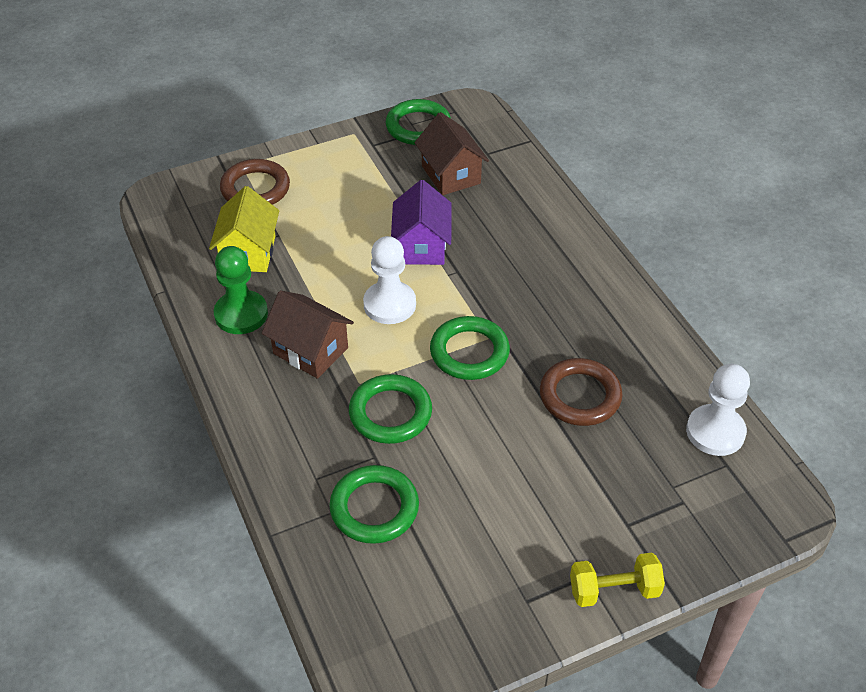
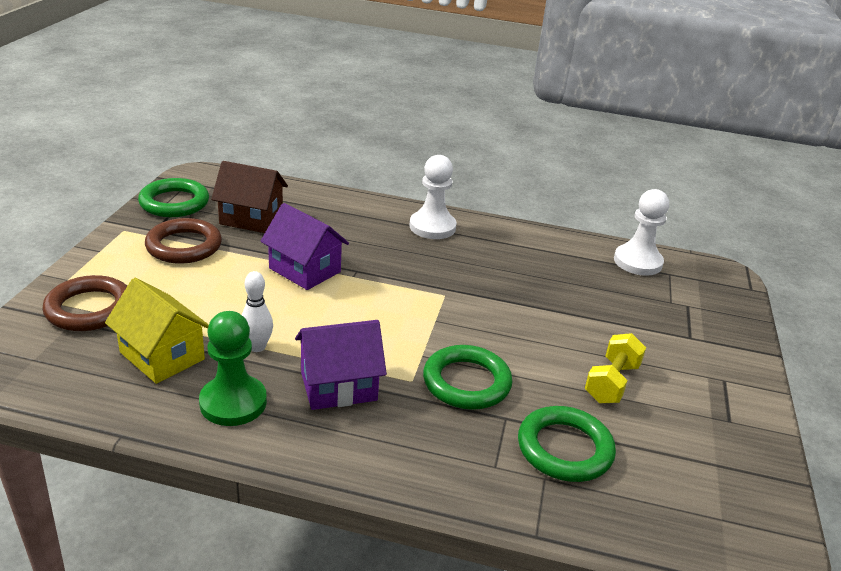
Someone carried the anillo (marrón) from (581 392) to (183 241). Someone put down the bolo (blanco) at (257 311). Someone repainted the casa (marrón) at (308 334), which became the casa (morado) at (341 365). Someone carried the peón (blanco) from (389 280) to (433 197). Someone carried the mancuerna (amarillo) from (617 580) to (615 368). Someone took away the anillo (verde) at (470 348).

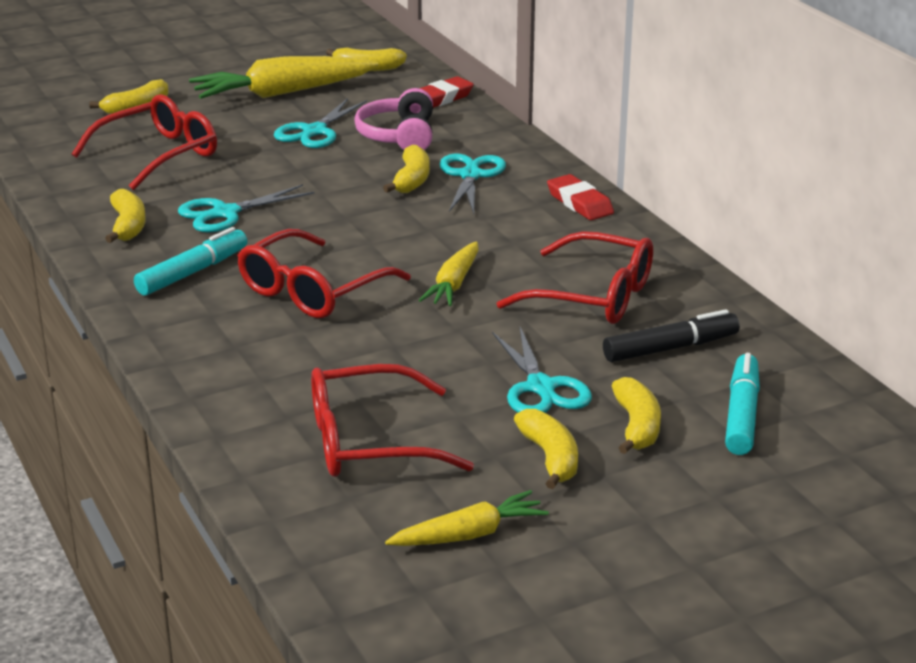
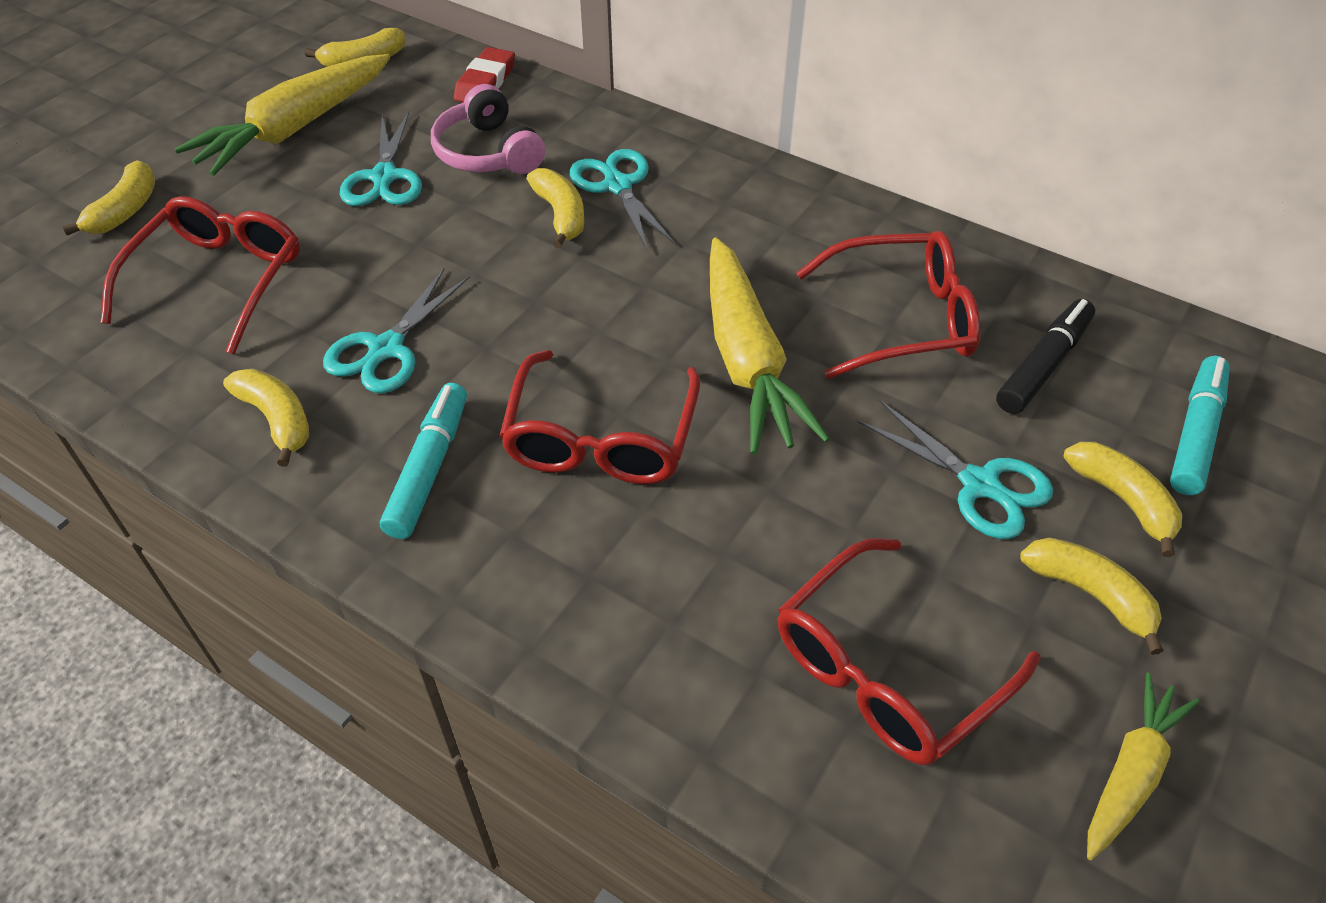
Someone scaled the zanahoria (amarillo) at (449 274) by 1.79. Someone rotated the rotulador (turquesa) at (742 404) by 45 degrees clockwise. Someone took away the goma de borrar (rojo) at (580 197).

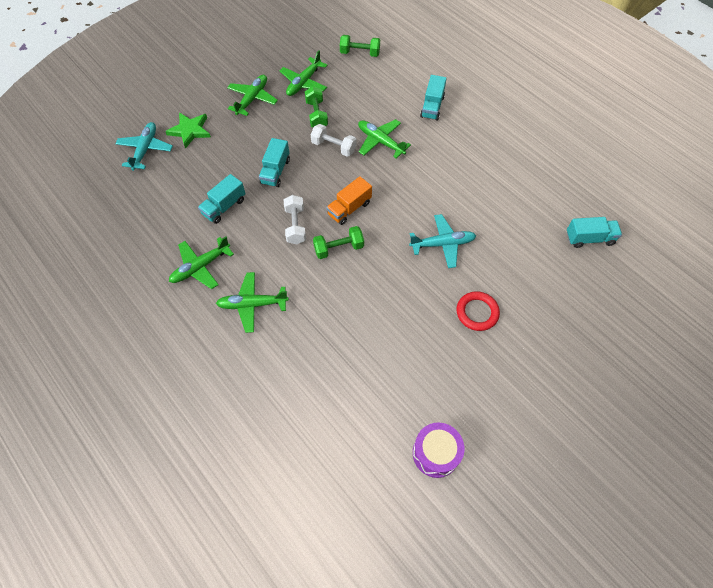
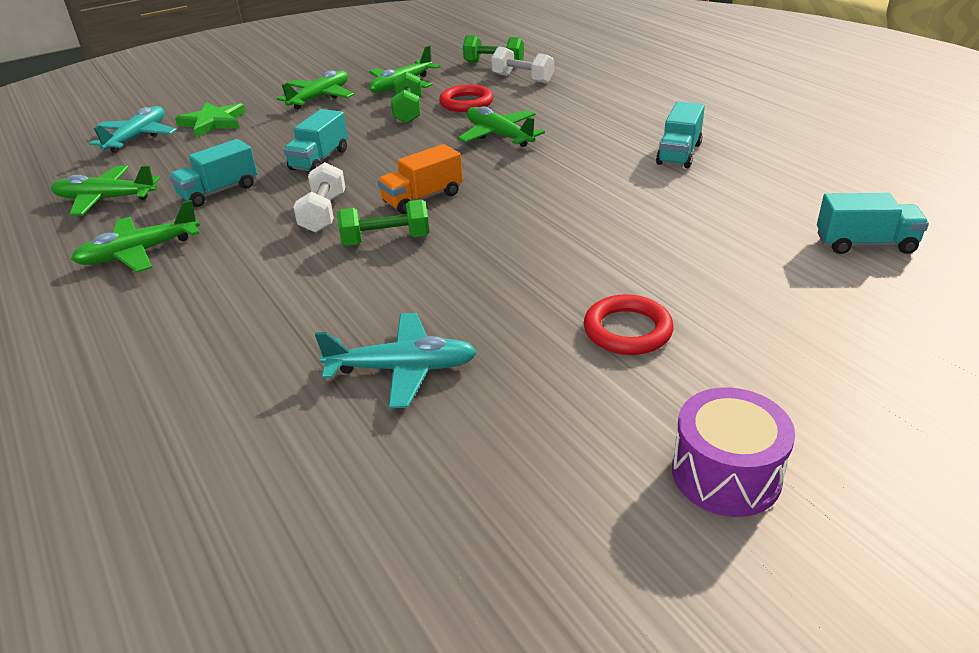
Someone carried the avión (verde) from (252 302) to (105 191). Someone carried the avión (turquesa) from (442 241) to (396 360). Someone put down the anillo (rojo) at (466 98). Someone carried the mancuerna (blanco) from (333 140) to (522 65). Someone carried the camión (turquesa) from (433 98) to (680 135). Someone carried the tambor (morado) from (439 450) to (733 452).

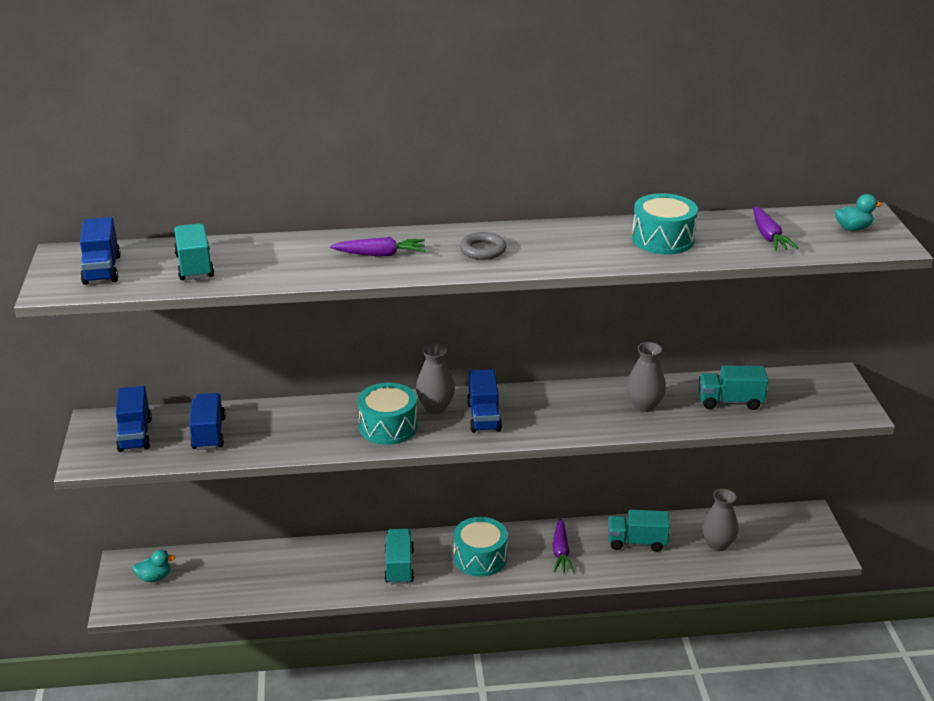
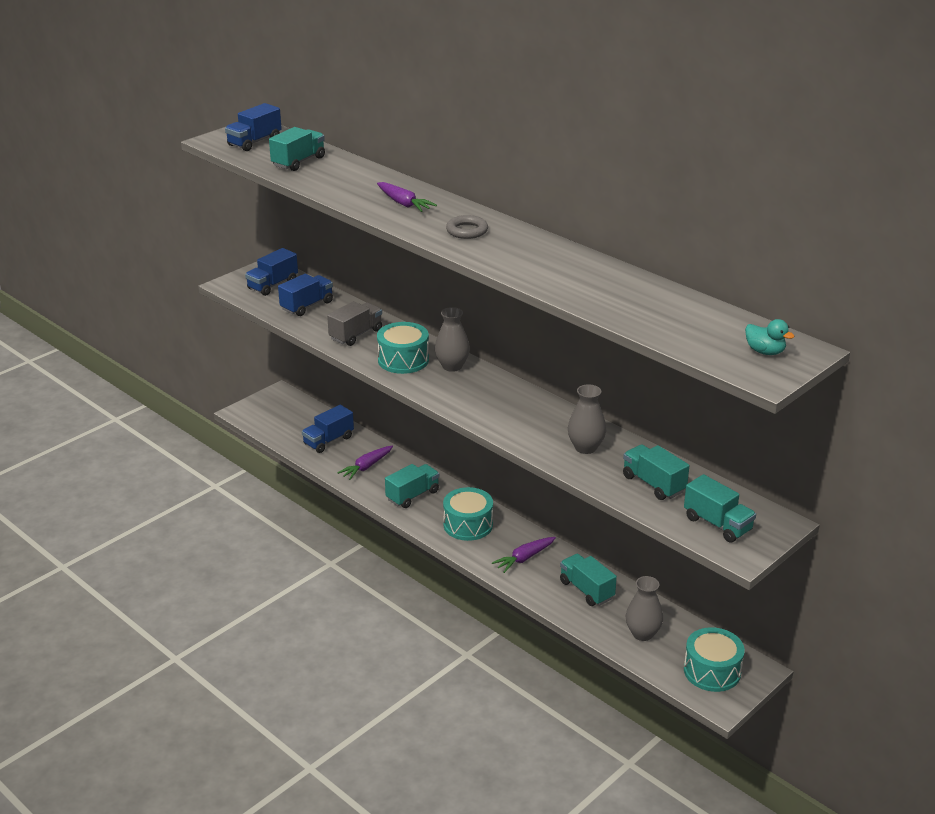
Someone carried the camión (azul) from (484 401) to (328 429). Someone put down the camión (gris) at (354 323). Someone carried the zanahoria (morado) from (775 228) to (365 463). Someone put down the camión (turquesa) at (720 508). Someone carried the tambor (turquesa) from (665 224) to (714 659). Someone took away the pato (turquesa) at (154 566).

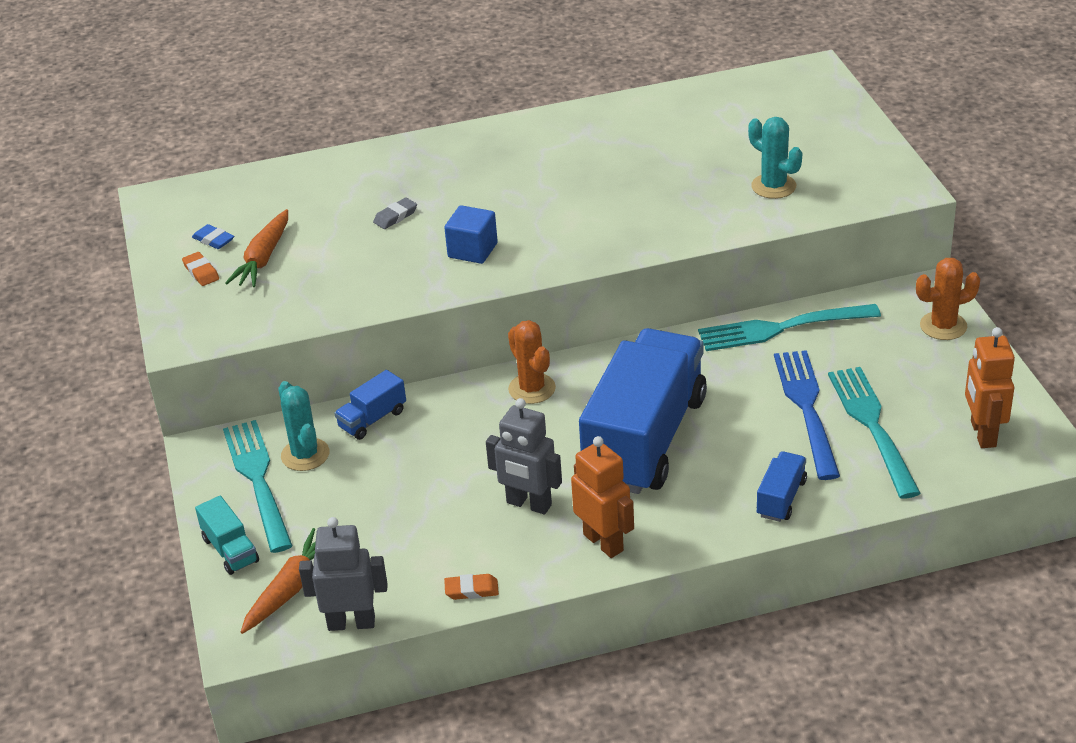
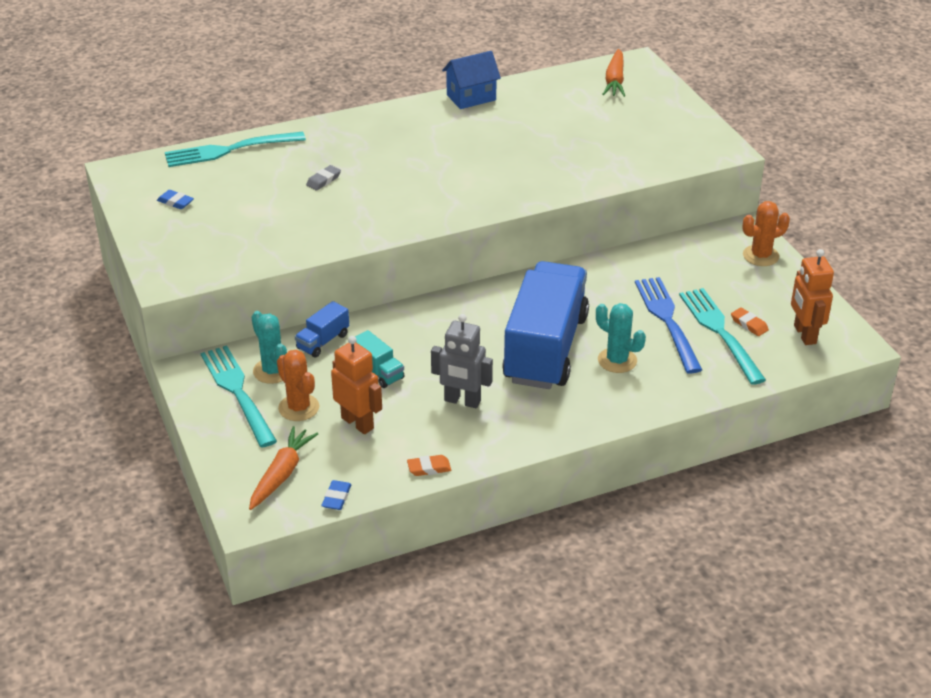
Someone carried the tenedor (turquesa) from (789 327) to (235 149). Someone carried the cactus (naranja) from (532 362) to (298 385). Someone swapped the robot (gris) at (343 574) for the goma de borrar (azul) at (336 495). Someone carried the robot (naranja) from (602 497) to (356 385). Someone carried the camión (turquesa) from (227 535) to (379 359). Someone put down the casa (azul) at (471 80). Someone carried the cactus (turquesa) from (775 158) to (621 338). Someone carried the zanahoria (naranja) from (256 248) to (613 73). Someone carried the goma de borrar (naranja) from (200 269) to (750 321). Someone took away the cubo (azul) at (471 234). Someone took away the camión (azul) at (782 486).

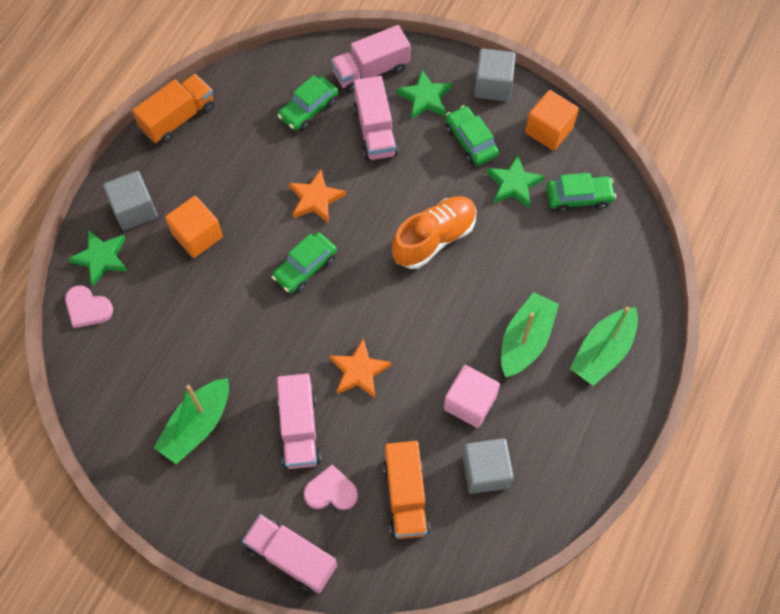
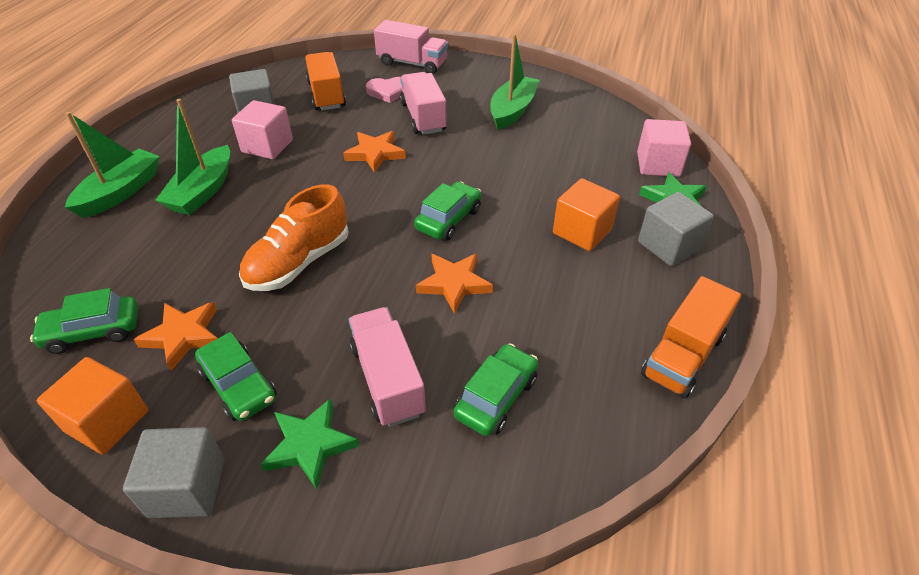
Someone repainted the estrella (verde) at (516 181), which became the estrella (naranja) at (176 336). Someone swapped the corazón (rosa) at (89 306) for the cubo (rosa) at (664 148). Someone took away the camión (rosa) at (371 59).

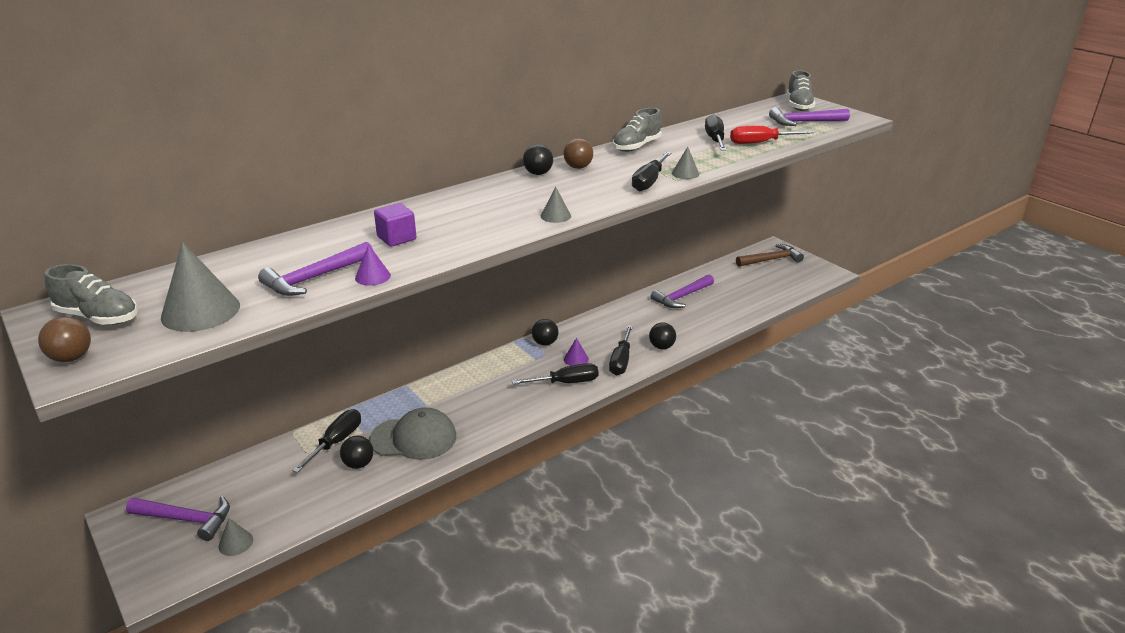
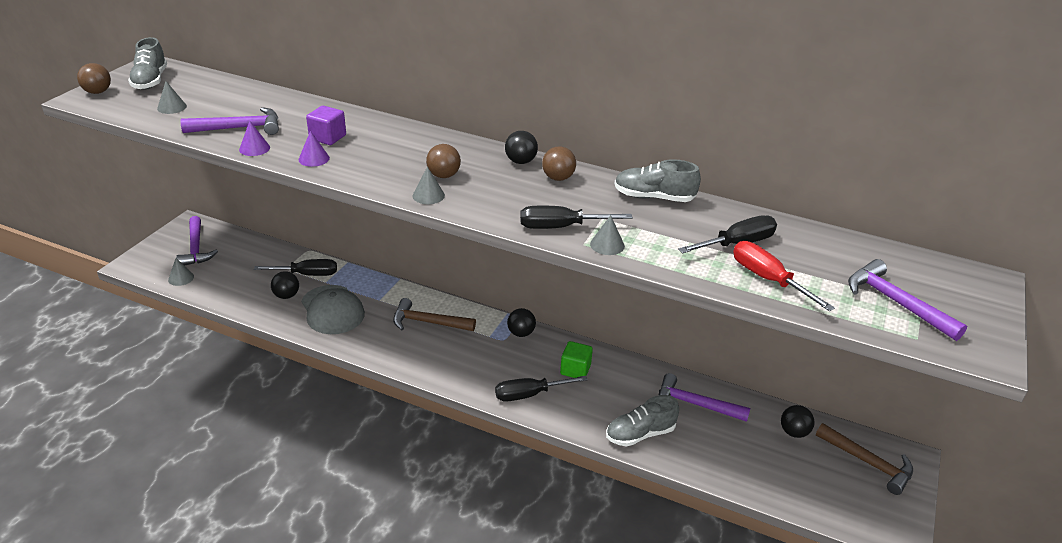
Someone scaled the cono (gris) at (200 287) by 0.50. Someone rotated the martillo (morado) at (315 269) by 150 degrees clockwise. Someone carried the cono (morado) from (576 352) to (314 149). Someone put down the martillo (marrón) at (434 314). Someone put down the pelota (marrón) at (443 161). Someone put down the cubo (verde) at (576 359). Someone carried the zapato (gris) from (801 90) to (642 421). Someone carried the pelota (negro) from (662 335) to (798 421). Someone took away the destornillador (negro) at (555 373).

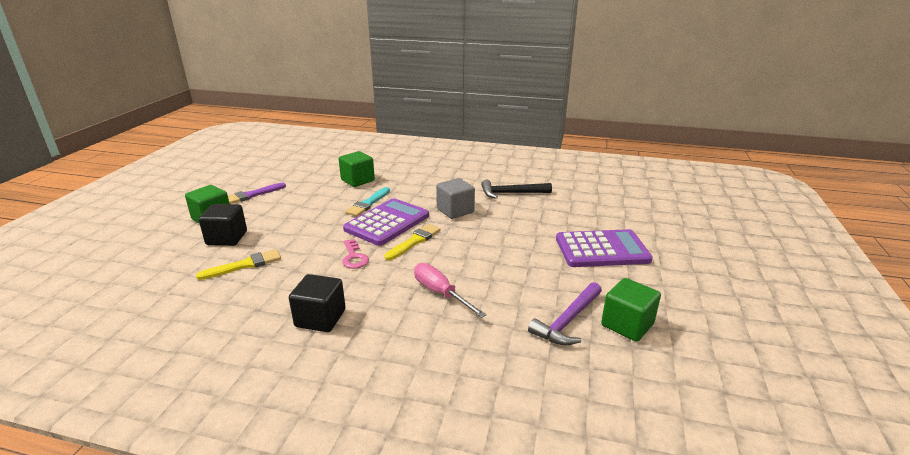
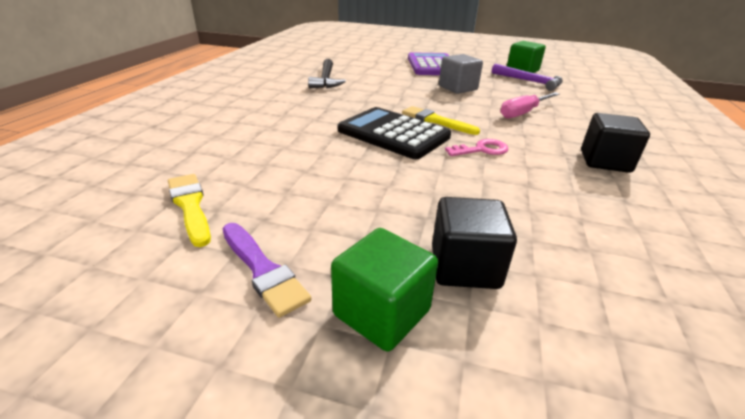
Someone carried the pincel (amarillo) from (238 264) to (189 210). Someone repainted the calculadora (morado) at (386 222), which became the calculadora (negro) at (394 133). Someone carried the cubo (gris) from (455 198) to (461 74). Someone took away the cubo (verde) at (357 169). Someone took away the pincel (turquesa) at (367 201).

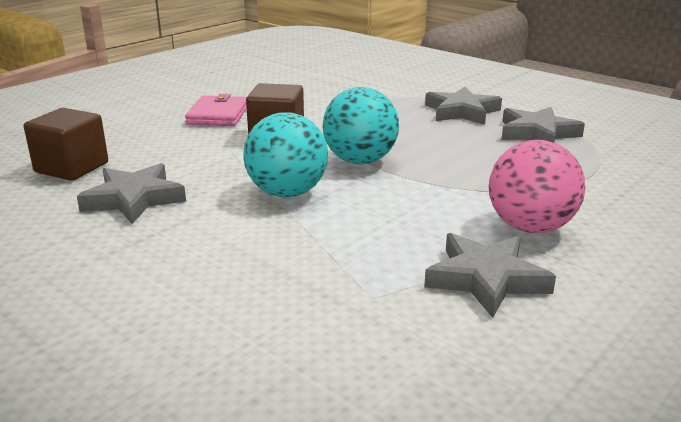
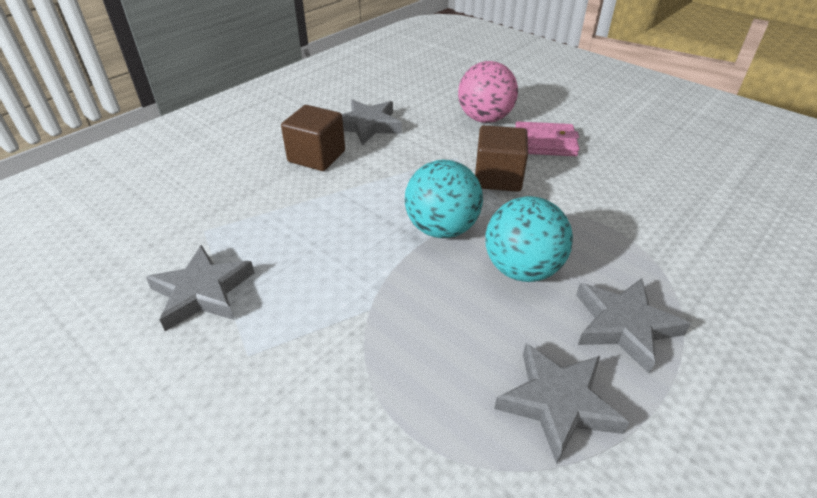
Someone carried the cubo (marrón) from (66 144) to (313 138). Someone carried the pelota (rosa) from (537 186) to (488 92). Someone carried the pelota (turquesa) from (285 154) to (529 239).

